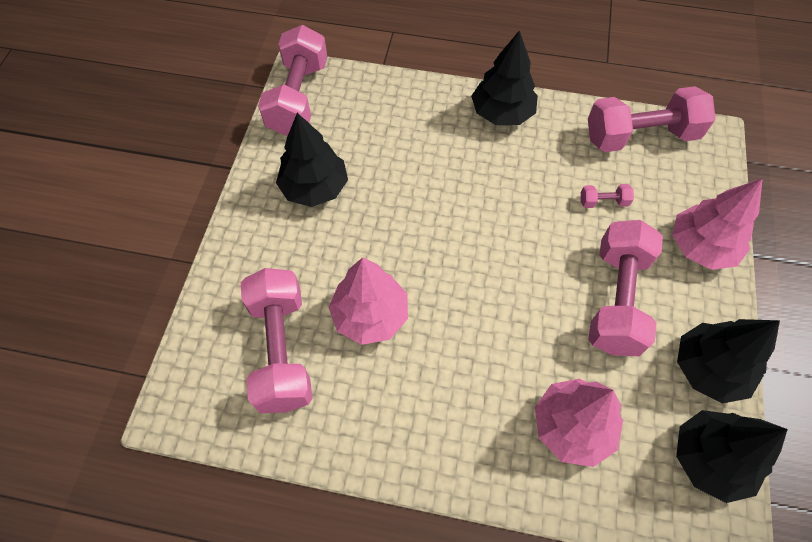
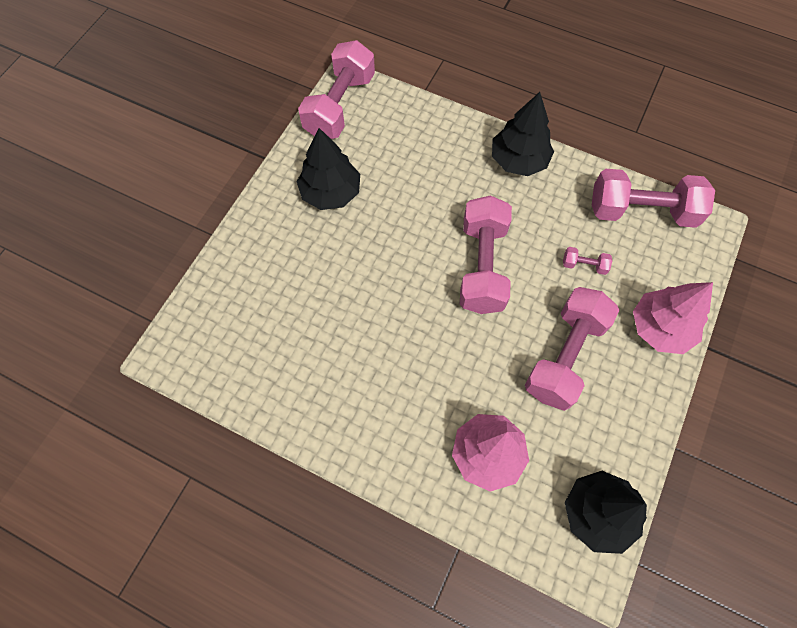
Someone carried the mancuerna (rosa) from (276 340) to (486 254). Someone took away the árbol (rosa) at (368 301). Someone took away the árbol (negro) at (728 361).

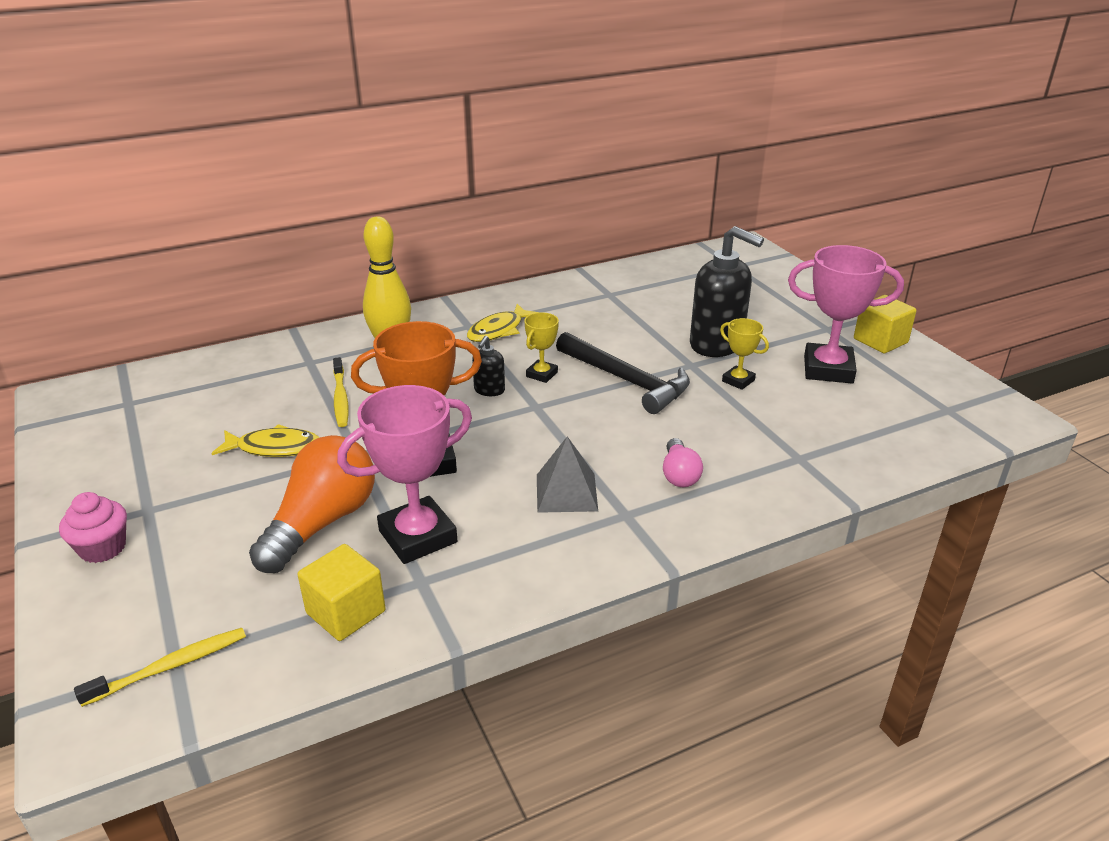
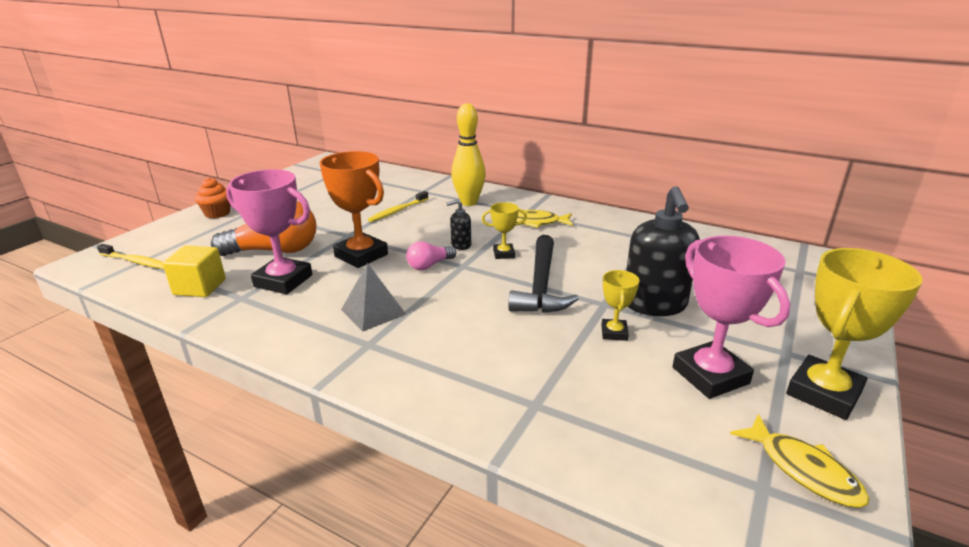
Someone repainted the magdalena (rosa) at (93 527), which became the magdalena (naranja) at (212 197). Someone carried the bombilla (rosa) from (683 462) to (431 255). Someone carried the pez (amarillo) from (265 440) to (800 461). Someone swapped the cubo (amarillo) at (885 324) for the trofeo (amarillo) at (854 334).

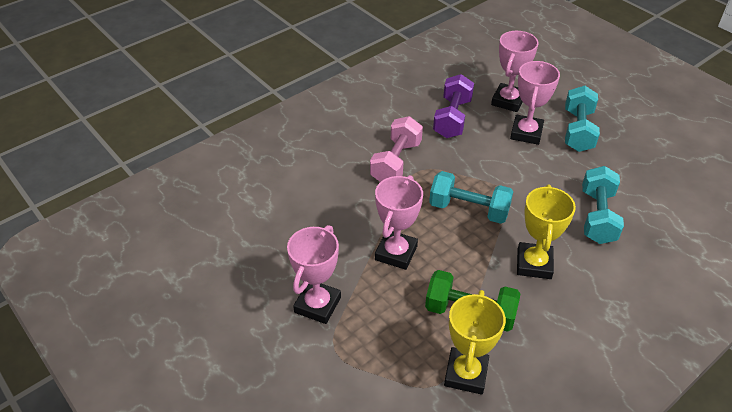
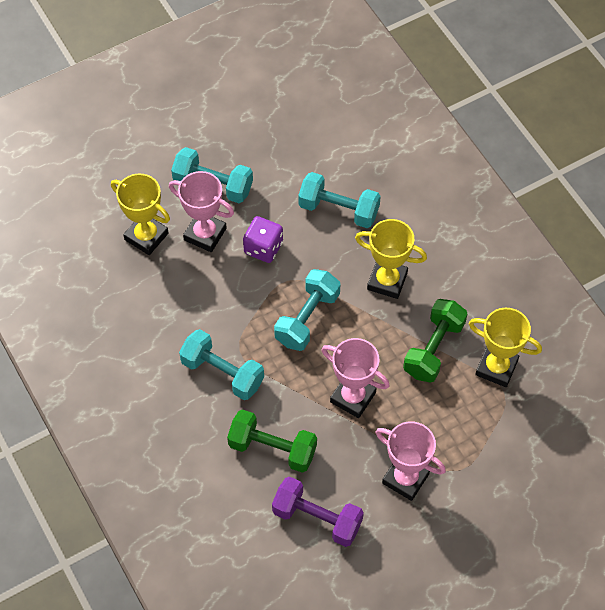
Someone repainted the trofeo (rosa) at (515 71), which became the trofeo (amarillo) at (140 214). Someone repainted the mancuerna (rosa) at (396 149), which became the mancuerna (turquesa) at (221 364). Someone put down the mancuerna (verde) at (272 441). Someone put down the dado (morado) at (263 239). Someone carried the mancuerna (morado) from (453 106) to (318 512).

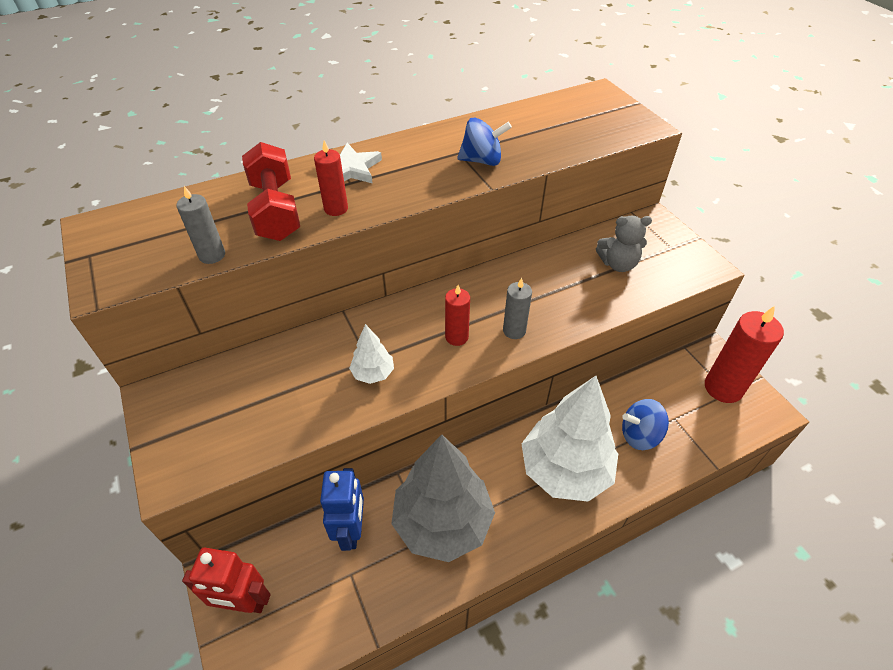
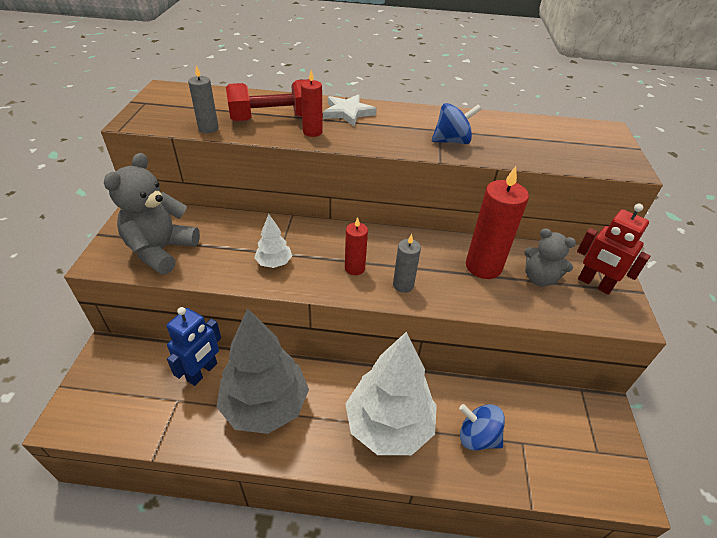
Someone put down the osito (gris) at (152 213). Someone rotated the mancuerna (rojo) at (271 191) by 60 degrees clockwise. Someone rotated the peonza (azul) at (484 141) by 45 degrees counterclockwise. Someone carried the vela (rojo) from (744 354) to (497 222). Someone carried the robot (rojo) from (226 580) to (613 249).

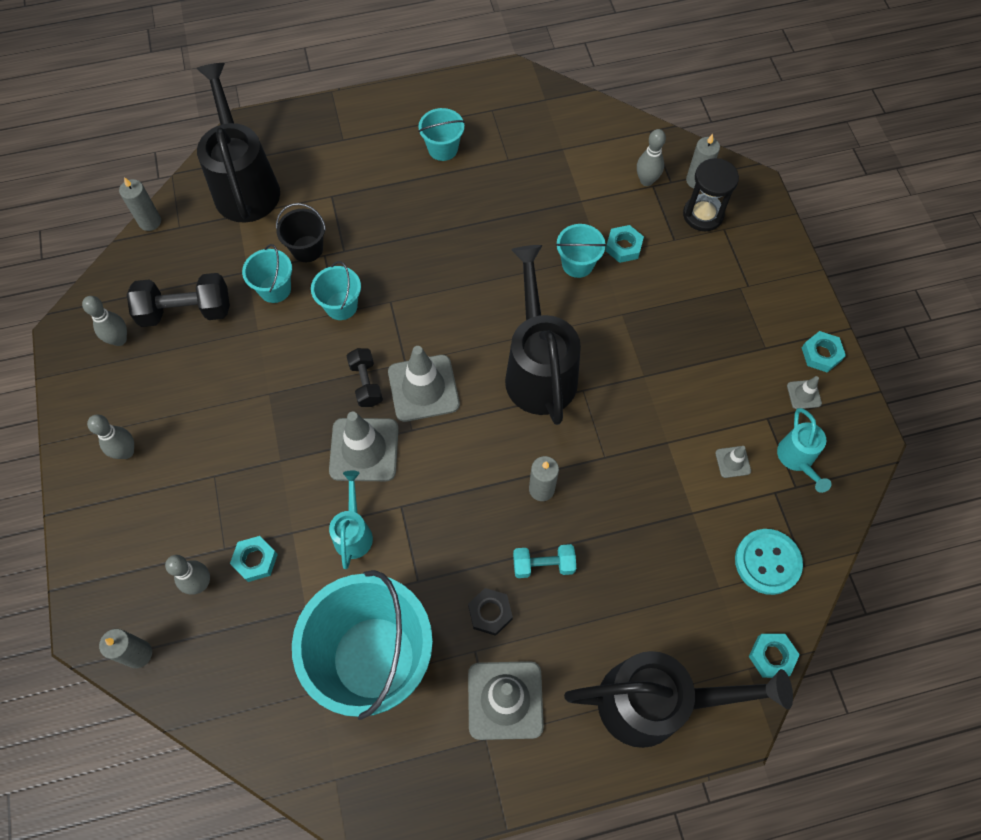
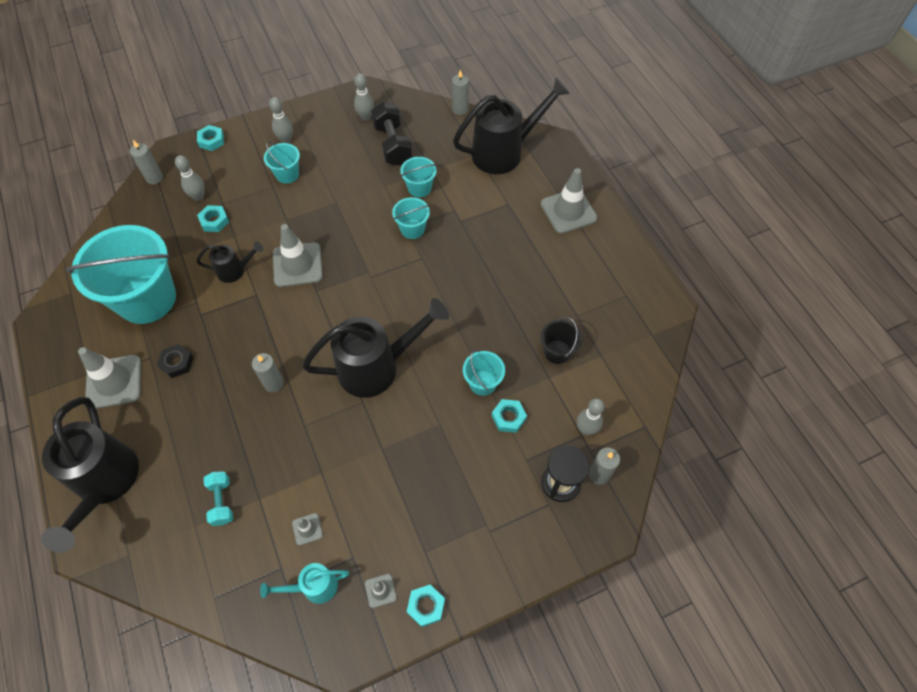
Someone carried the tuerca (turquesa) from (774 656) to (210 138). Someone repainted the regadera (turquesa) at (351 519), which became the regadera (negro) at (230 262). Someone carried the mancuerna (turquesa) from (544 561) to (218 498). Someone carried the balde (turquesa) from (441 134) to (282 163). Someone carried the balde (negro) from (301 232) to (561 340). Someone carried the cono de tráfico (gris) from (424 384) to (569 201). Someone took away the mancuerna (negro) at (365 377). Someone took away the botón (turquesa) at (769 562).

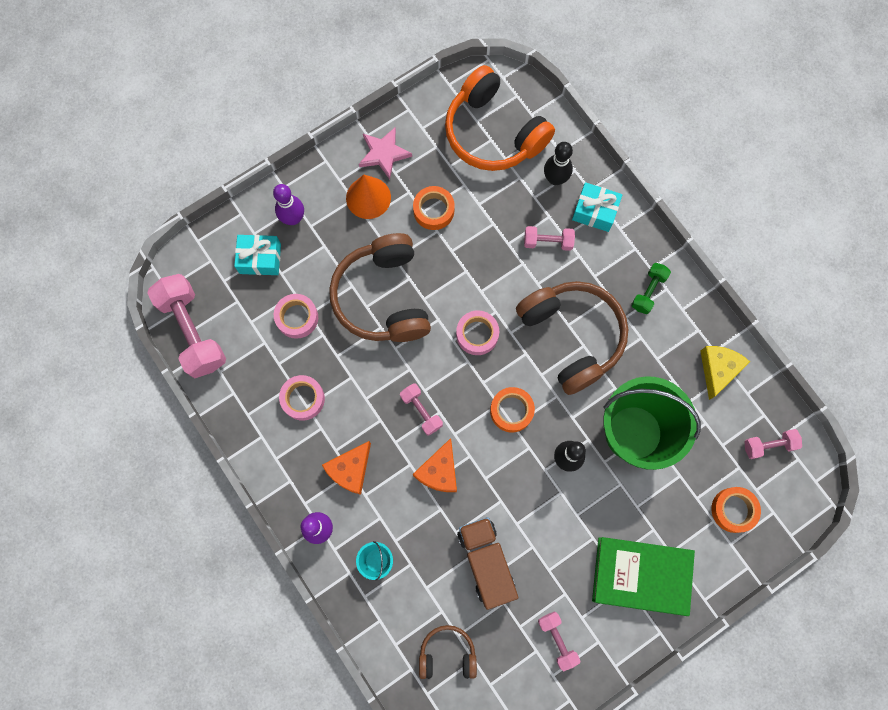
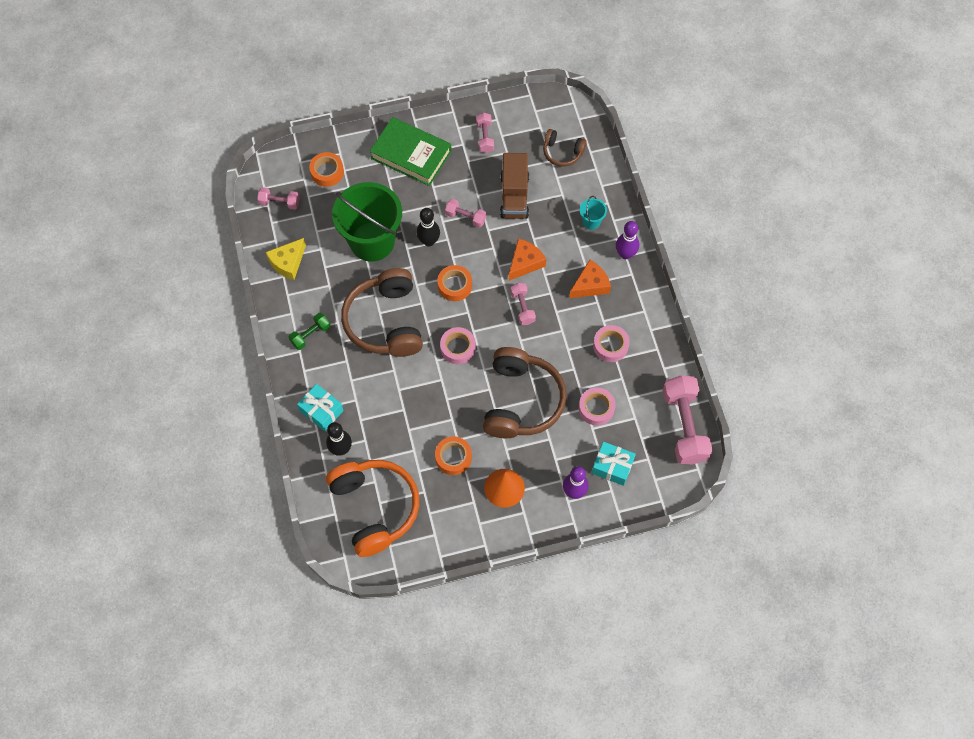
Someone carried the mancuerna (rosa) from (549 238) to (465 213). Someone took away the estrella (rosa) at (385 153).

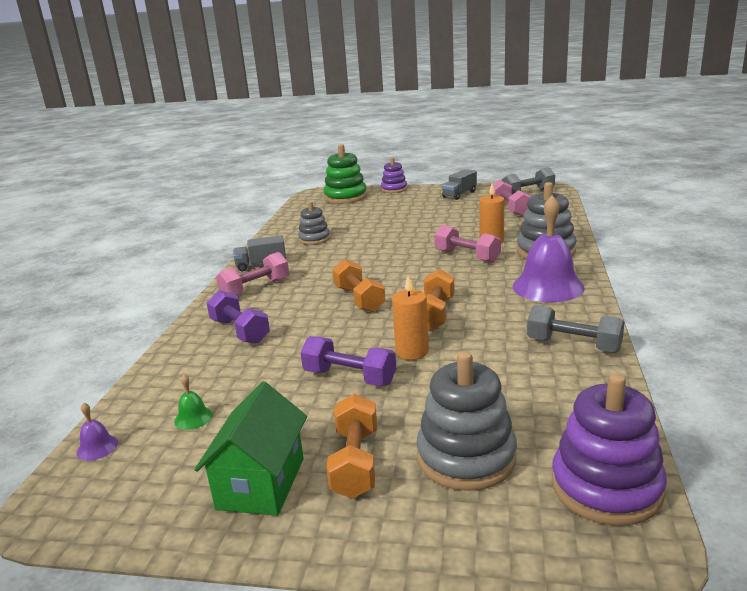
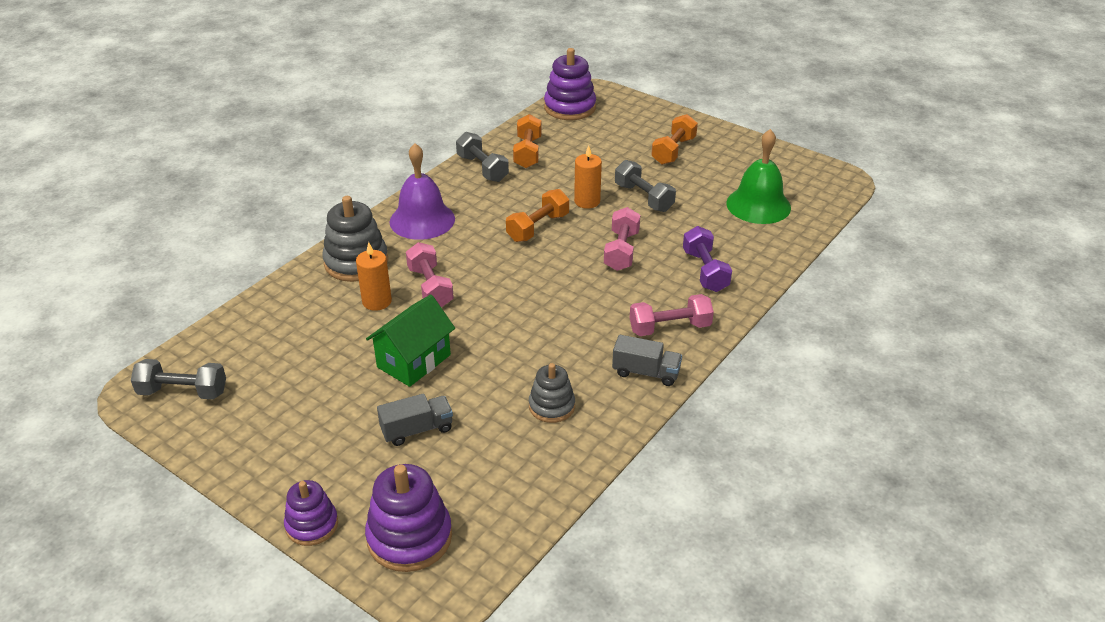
Someone repainted the juguete apilable (verde) at (345 174), which became the juguete apilable (morado) at (408 518). Someone carried the casa (verde) from (251 449) to (410 340). Someone carried the camión (gris) from (459 184) to (415 419). Someone carried the mancuerna (naranja) from (358 285) to (527 141). Someone carried the mancuerna (rosa) from (510 198) to (622 239). Someone repainted the mancuerna (morado) at (348 361), which became the mancuerna (gris) at (645 186). Someone scaled the campana (verde) at (193 402) by 2.45. Someone took away the campana (morado) at (97 431). Someone took away the juguete apilable (gris) at (466 421).

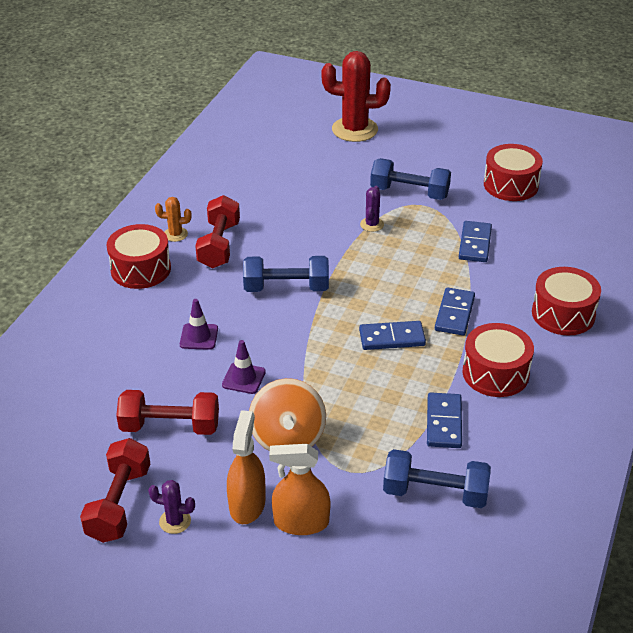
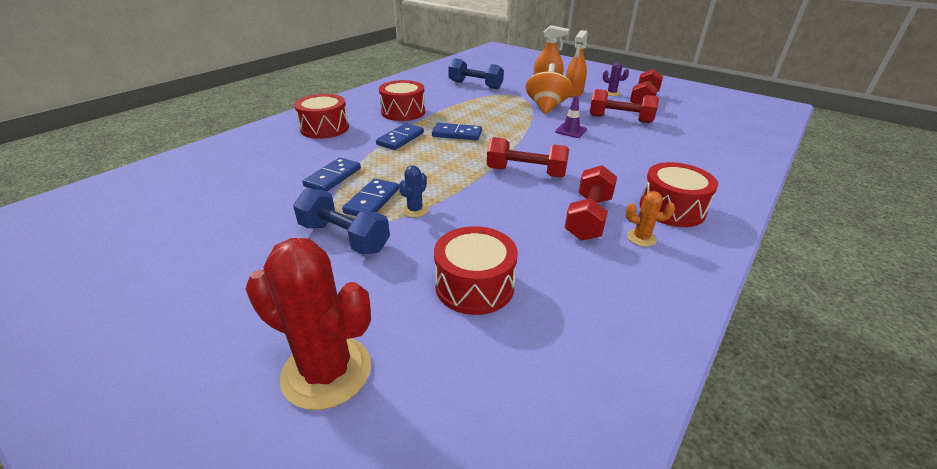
Someone carried the ficha de dominó (azul) from (444 420) to (370 197). Someone repainted the cactus (morado) at (372 209), which became the cactus (azul) at (414 191). Someone carried the tambor (rojo) from (513 172) to (476 270). Someone repainted the mancuerna (azul) at (286 274), which became the mancuerna (rojo) at (528 157). Someone took away the cono de tráfico (morado) at (199 324).

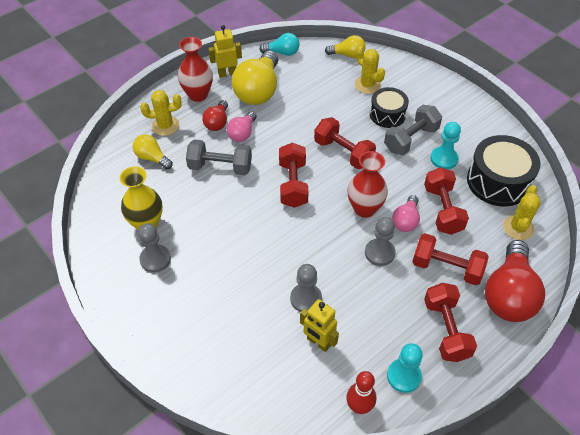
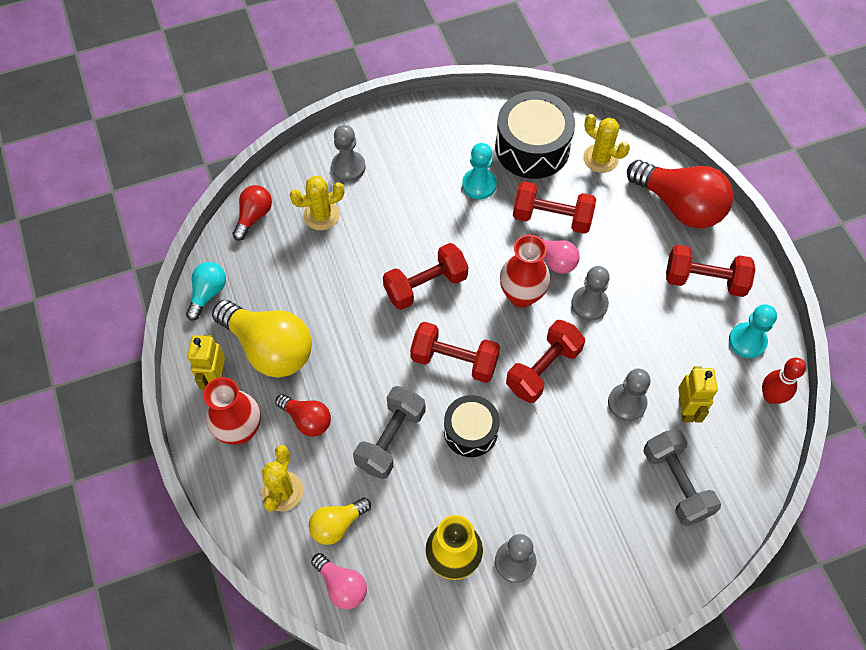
Someone repainted the bombilla (amarillo) at (345 46), which became the bombilla (rojo) at (252 213). Someone carried the bombilla (rosa) from (242 126) to (339 581). Someone put down the peón (gris) at (348 153). Someone carried the tambor (negro) from (389 107) to (472 426). Someone carried the mancuerna (rojo) from (450 259) to (545 361). Someone carried the mancuerna (gris) from (413 130) to (682 477). Someone rotated the robot (amarillo) at (319 325) by 60 degrees counterclockwise.

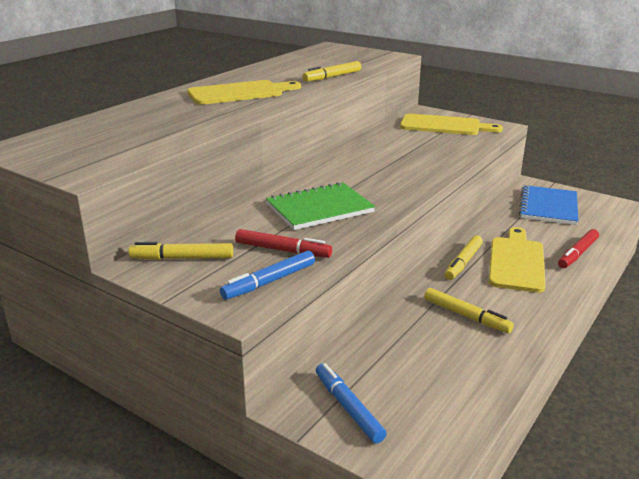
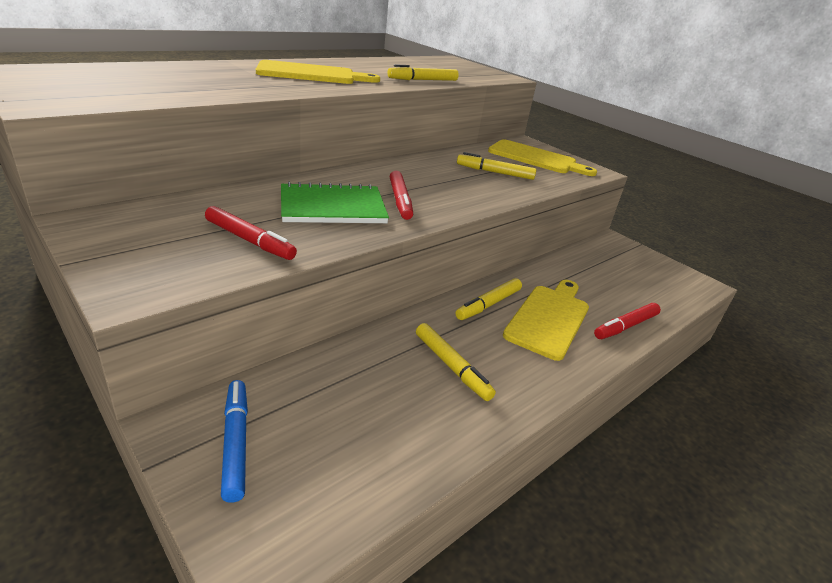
Someone put down the rotulador (rojo) at (401 195). Someone carried the rotulador (amarillo) from (180 251) to (496 166). Someone took away the rotulador (azul) at (267 275). Someone took away the cuaderno (azul) at (549 205).

